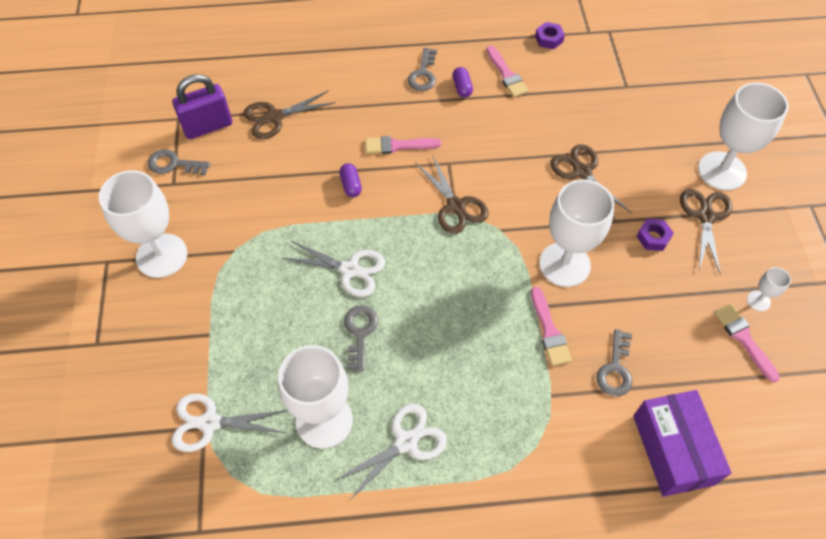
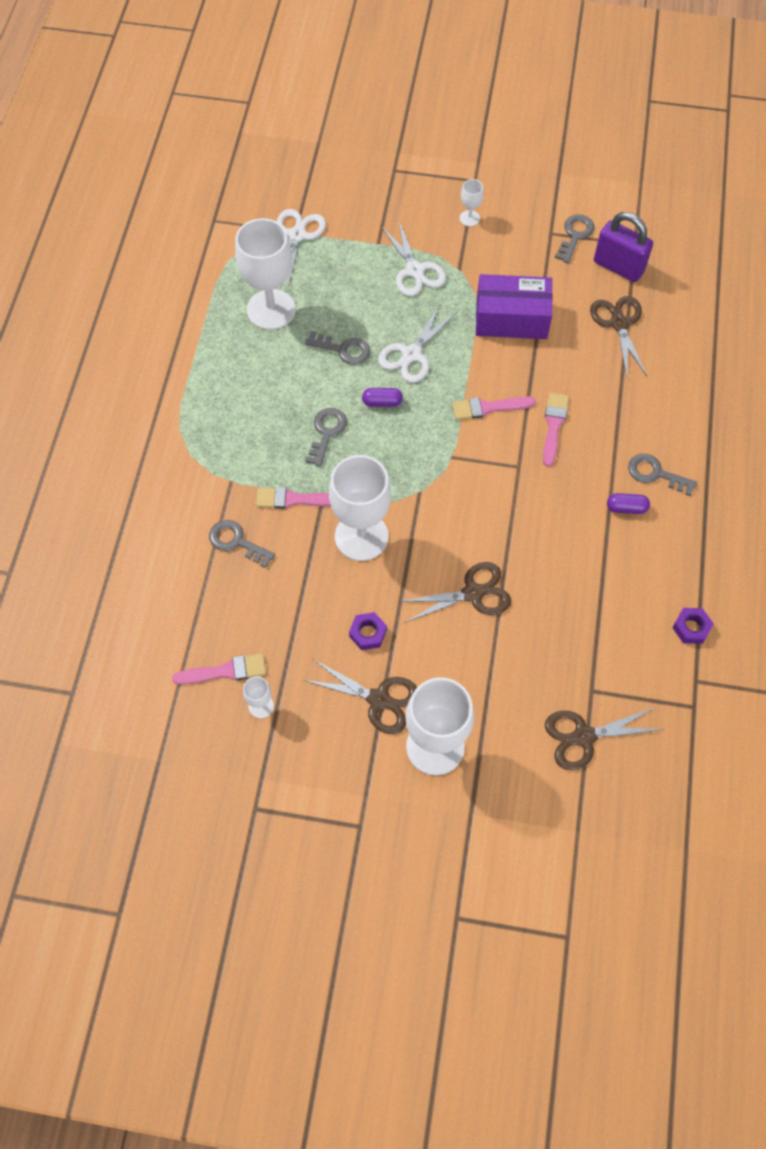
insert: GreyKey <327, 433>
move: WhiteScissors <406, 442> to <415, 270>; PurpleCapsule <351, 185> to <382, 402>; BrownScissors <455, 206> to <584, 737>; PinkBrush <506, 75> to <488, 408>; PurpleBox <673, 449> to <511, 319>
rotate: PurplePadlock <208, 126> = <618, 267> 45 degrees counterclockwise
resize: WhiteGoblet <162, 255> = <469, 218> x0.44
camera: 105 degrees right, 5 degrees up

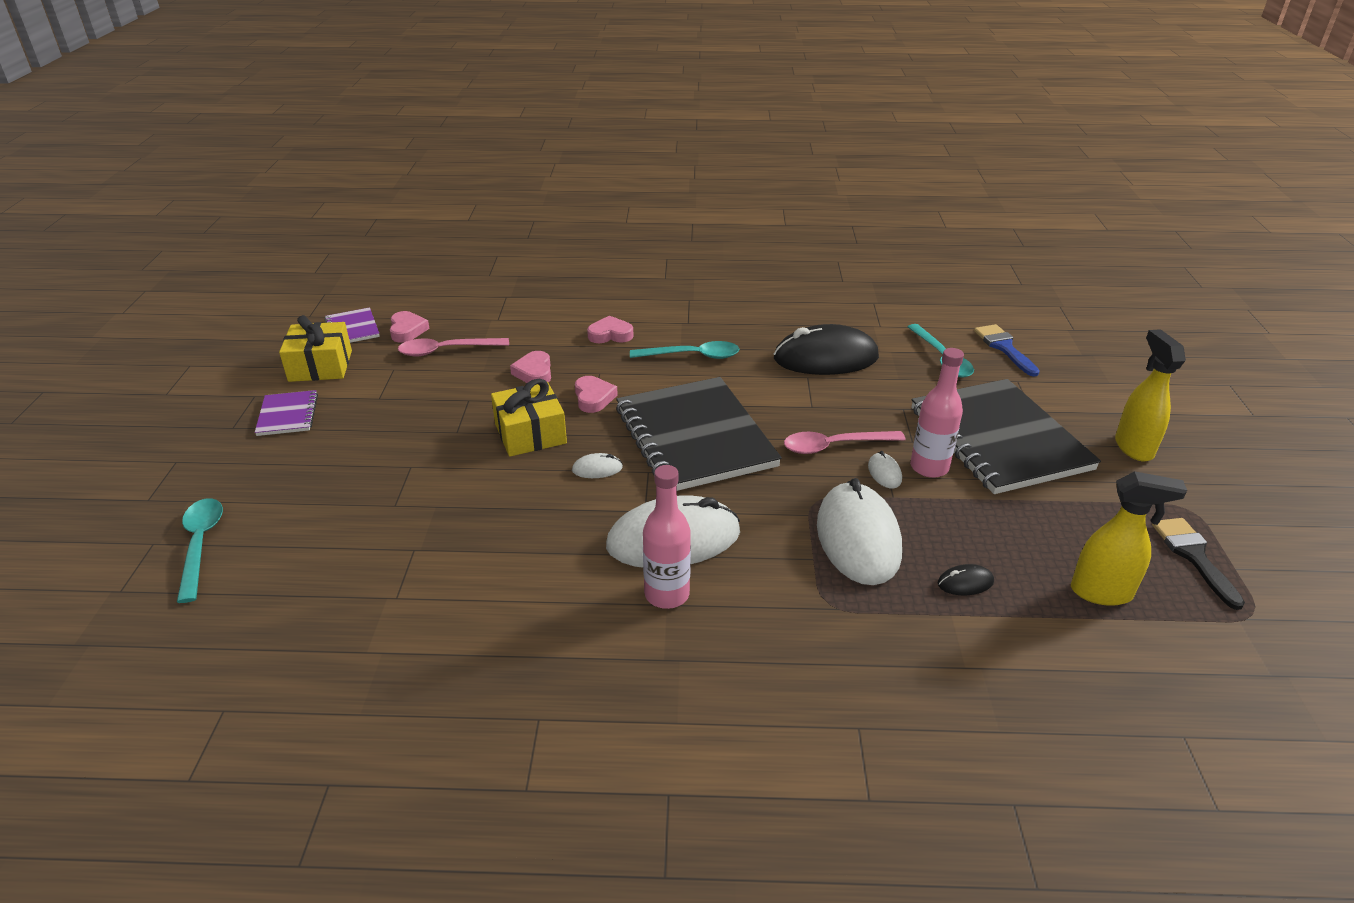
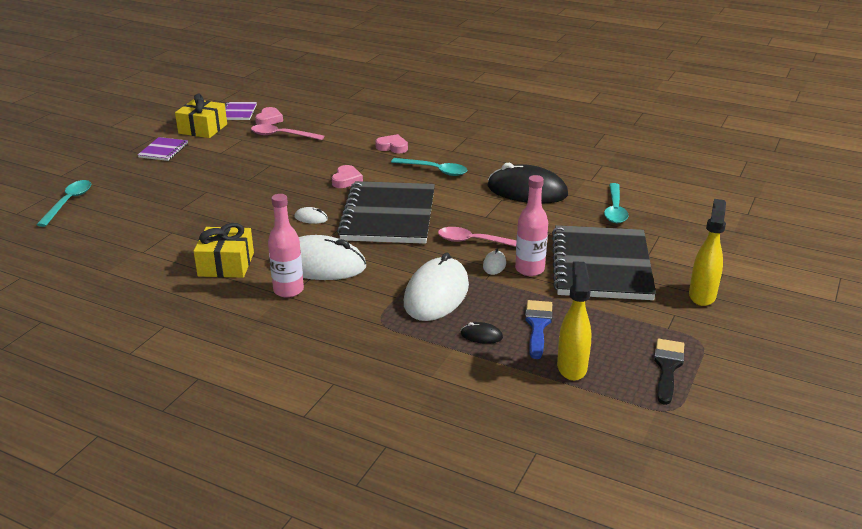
delete: PinkHeart <534, 372>
move: YellowGift <530, 433> to <226, 264>; BlueBrush <1004, 348> to <537, 325>
rotate: YellowSprayBottle <1102, 593> = <572, 367> 120 degrees counterclockwise
camera: 25 degrees right, 5 degrees down

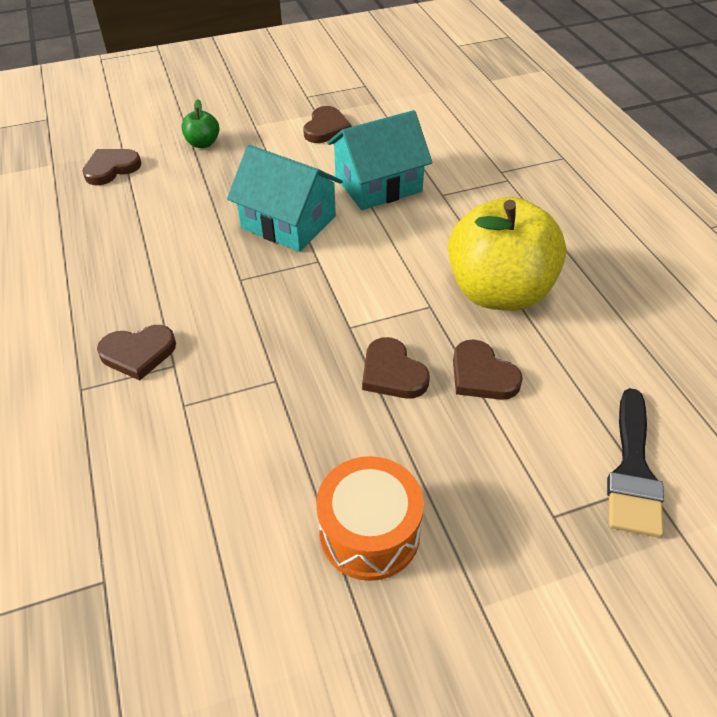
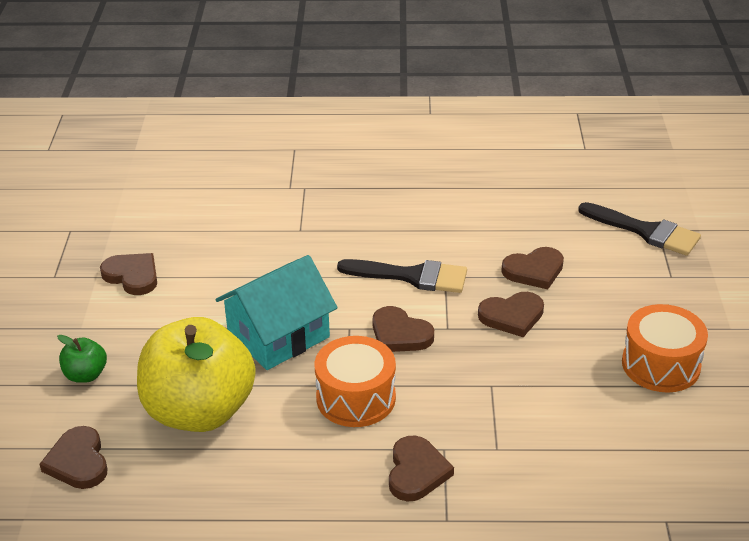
delete: TurquoiseHouse <378, 184>
insert: OrangeDrum <356, 398>; BlackBrush <411, 276>; BrownHeart <400, 334>
move: YellowApple <499, 292> to <200, 411>
camera: 70 degrees left, 10 degrees down

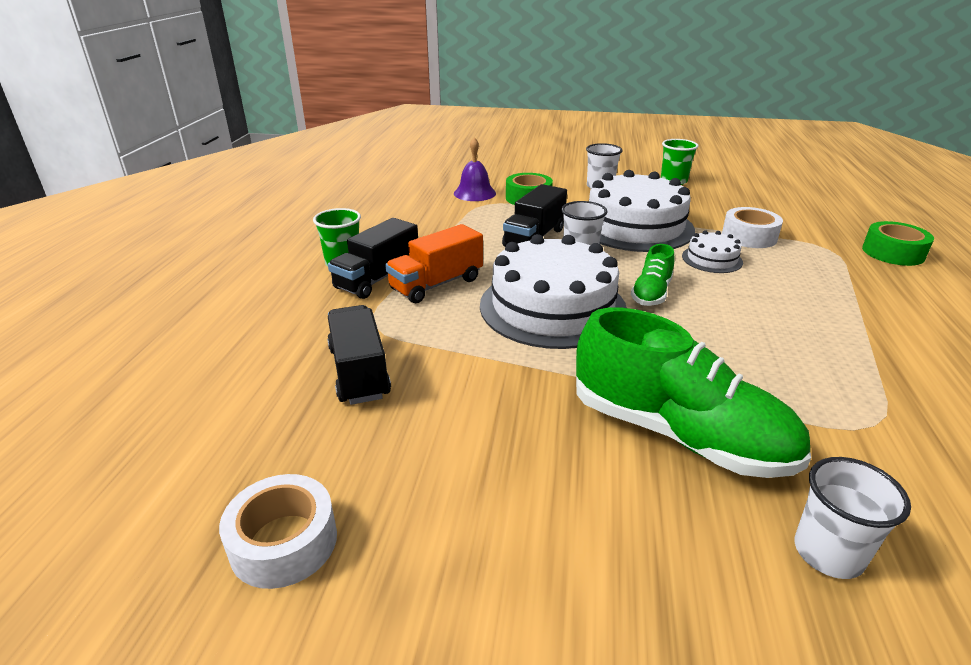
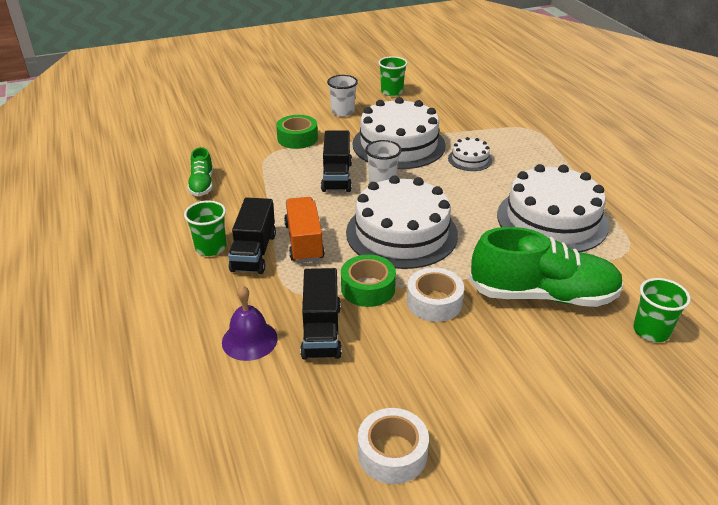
insert: WhiteCake <552, 220>
move: PurpleBell <474, 193> to <249, 340>; GreenShoe <651, 293> to <202, 184>; WhiteTape <749, 236> to <434, 302>; GreenTape <893, 253> to <368, 288>
recolor: WhiteCup <828, 553> to GreenCup <651, 331>
rotate: BlackTruck <359, 372> = <321, 331> 135 degrees counterclockwise; OrangeTruck <436, 284> = <304, 242> 150 degrees clockwise
camera: 30 degrees left, 5 degrees up

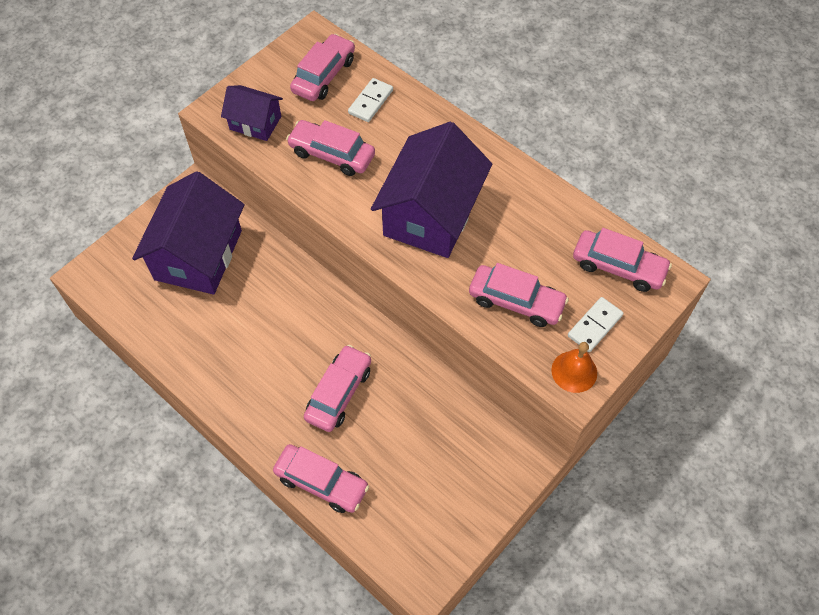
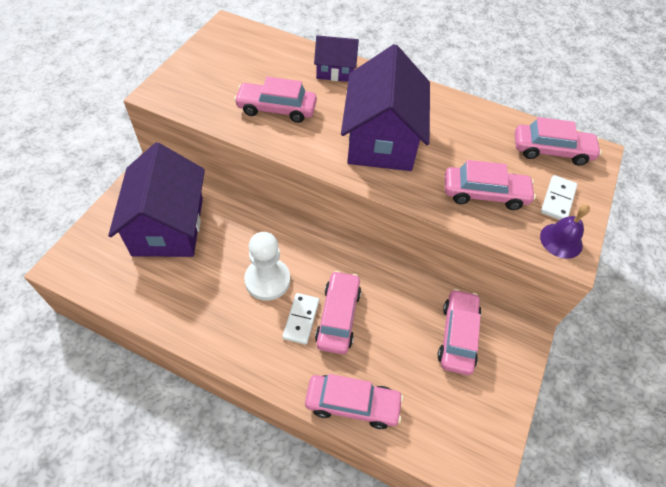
insert: WhitePawn <267, 280>
move: PurpleHouse <255, 123> to <335, 71>; PinkCar <324, 75> to <457, 336>; WhiteDomino <370, 102> to <301, 319>
recolor: OrangeBell <574, 371> to PurpleBell <561, 240>
camera: 20 degrees left, 5 degrees down

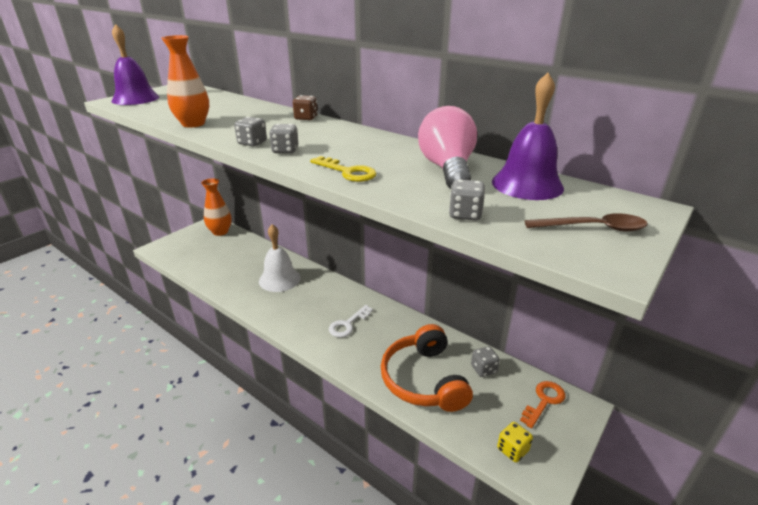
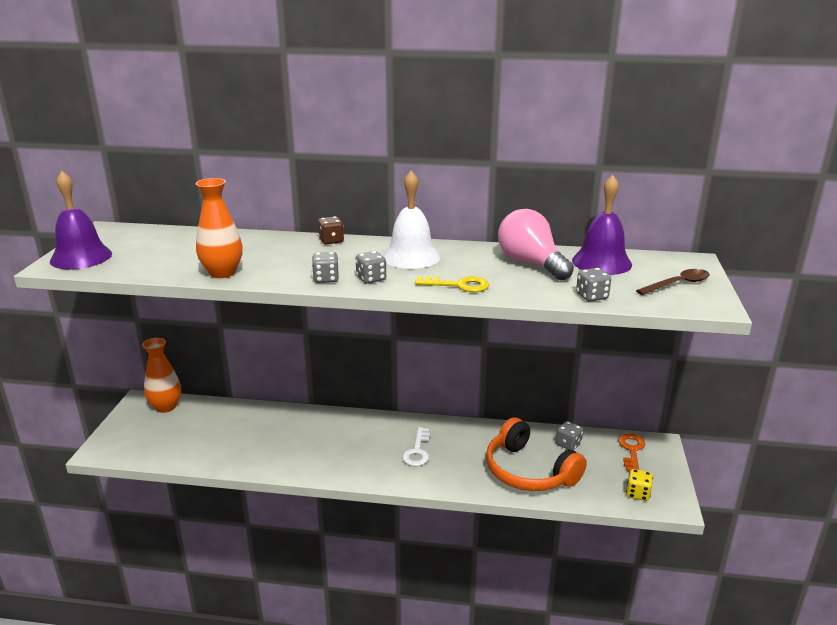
move: WhiteBell <279, 279> to <411, 256>
camera: 30 degrees left, 5 degrees down

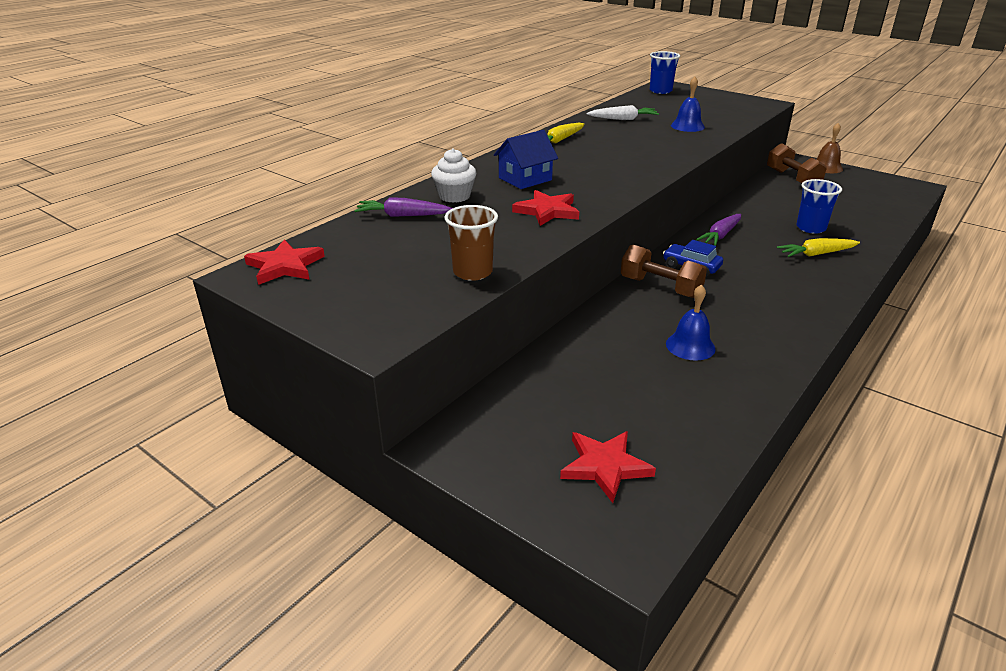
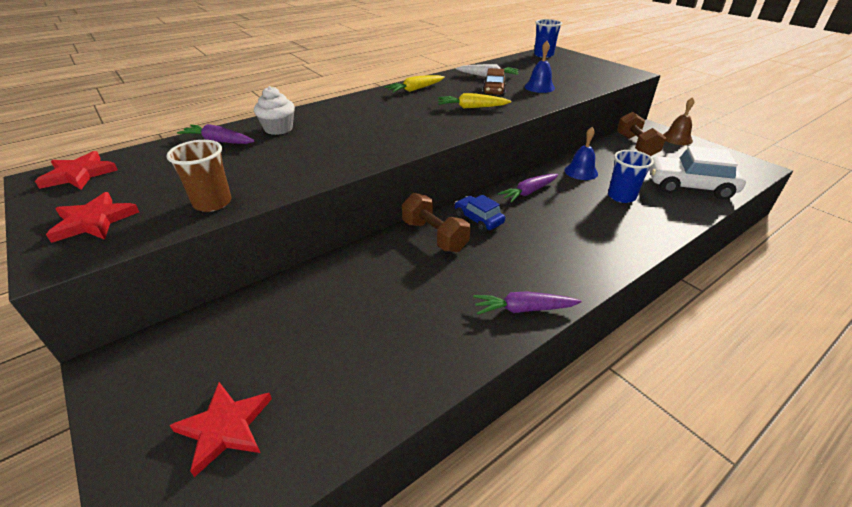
delete: BlueHouse <525, 179>
insert: PurpleCarrot <523, 309>; BrownCar <494, 91>; WhiteCar <689, 186>
move: RedStar <547, 211> to <94, 221>; BlueBell <690, 346> to <581, 172>; YellowCarrot <816, 254> to <471, 107>
camera: 15 degrees right, 5 degrees up

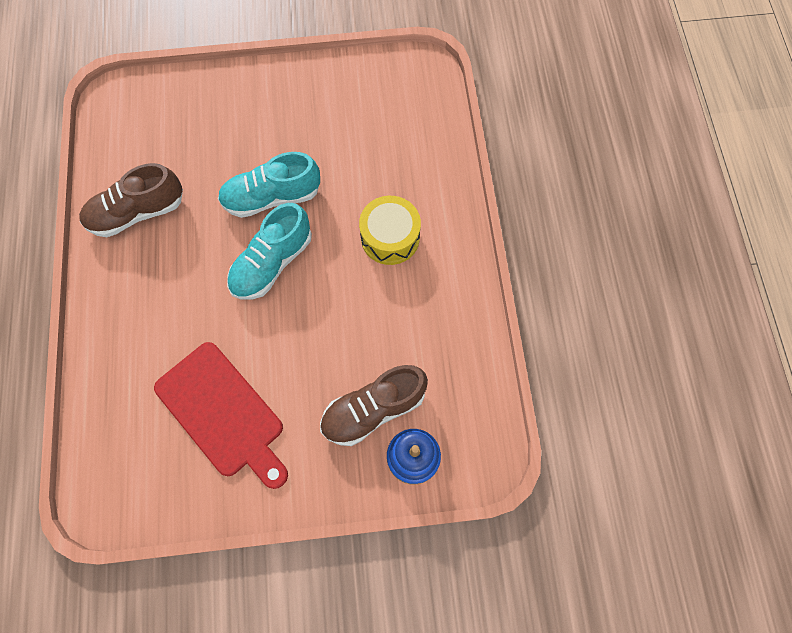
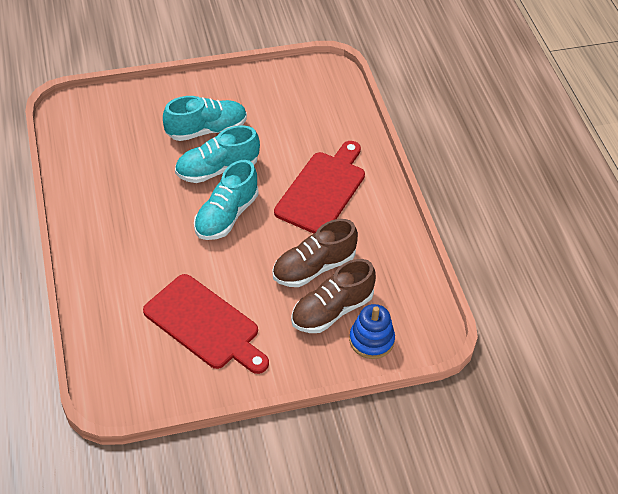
insert: TurquoiseShoe <206, 130>
move: BrownShoe <137, 212> to <314, 267>
replace: YellowDrum <390, 237> to RedCuttingBoard <323, 190>
camera: 10 degrees left, 20 degrees down

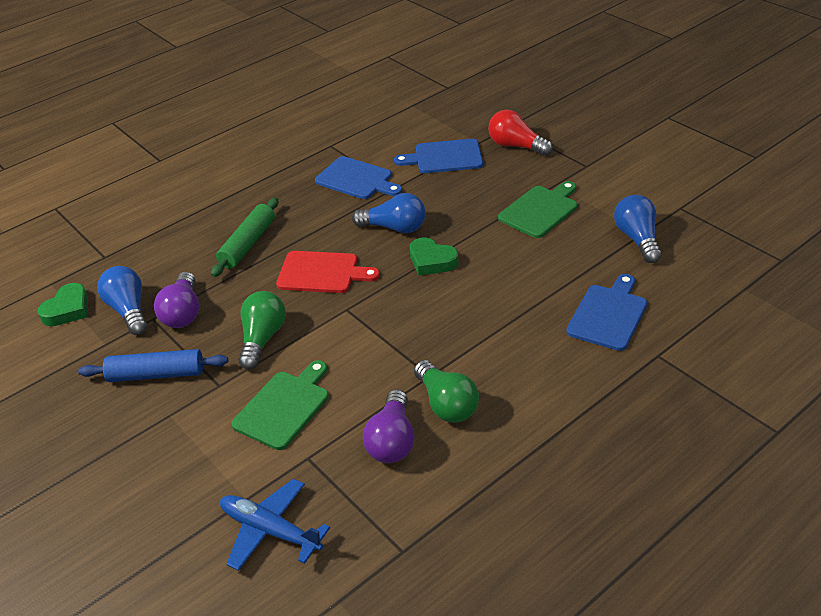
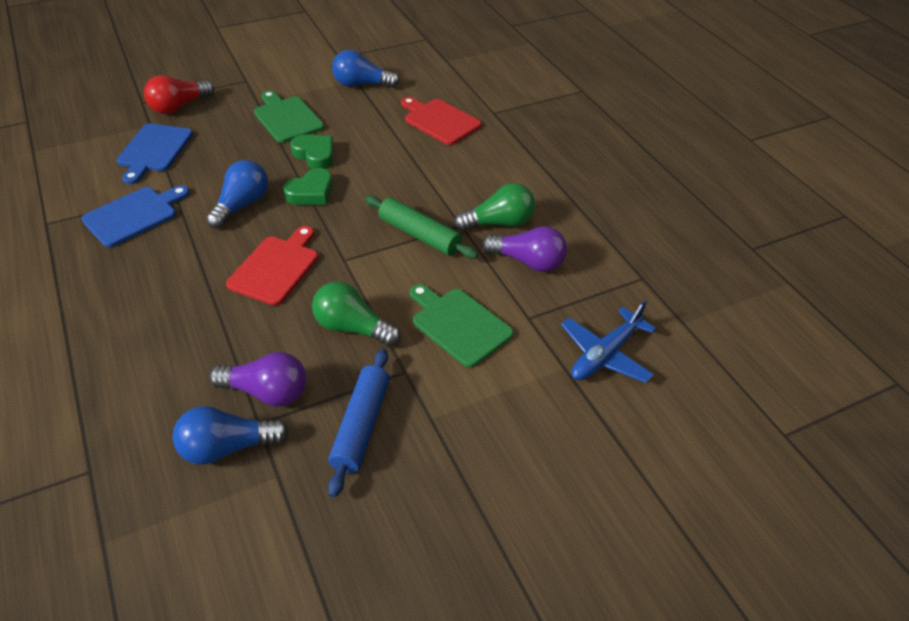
move: GreenHeart <67, 309> to <315, 155>; GreenRollingPin <248, 244> to <419, 235>
recolor: BlueCuttingBoard <608, 315> to RedCuttingBoard <440, 121>
camera: 80 degrees left, 5 degrees up

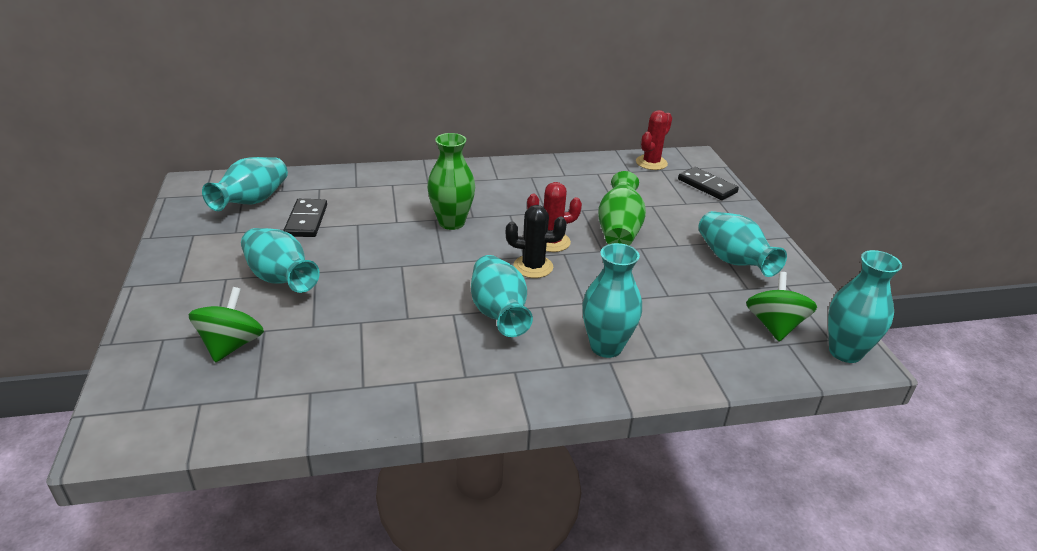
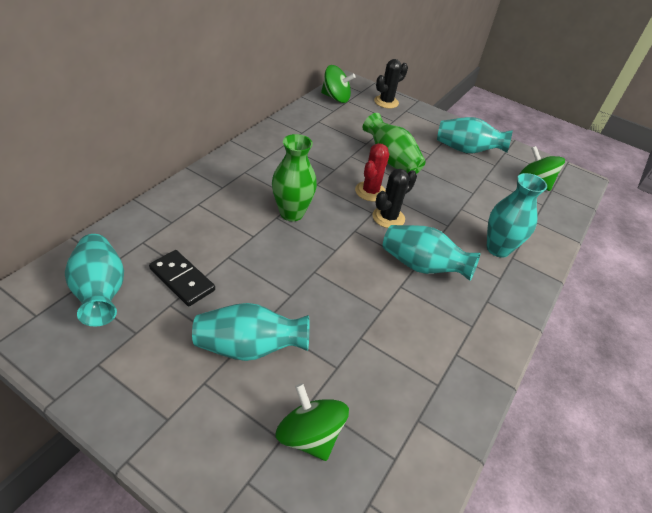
delete: TurquoiseVase <845, 352>
replace: RedCactus <651, 163> to GreenSpinningTop <335, 98>; BlackDomino <707, 186> to BlackCactus <386, 102>
camera: 50 degrees left, 10 degrees up

